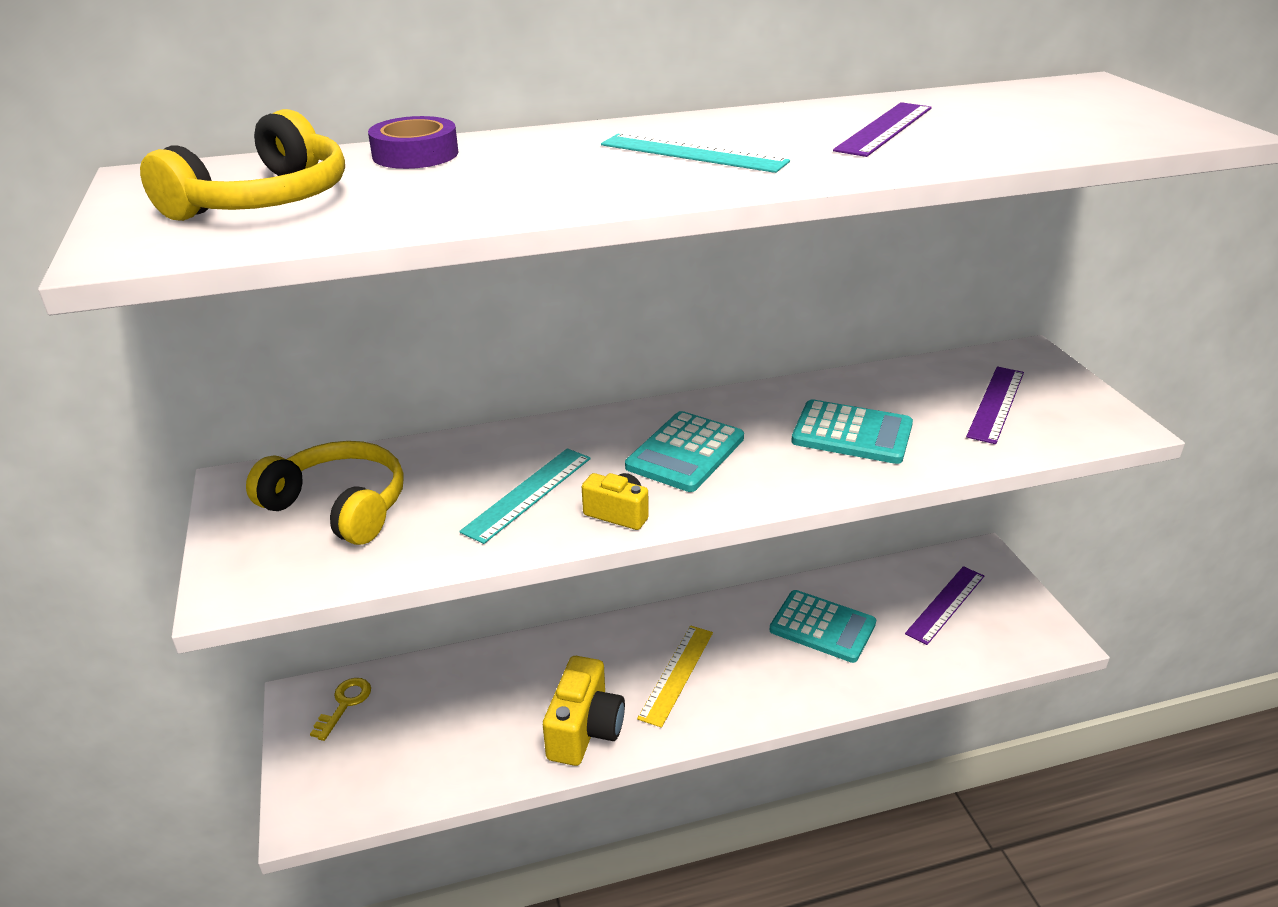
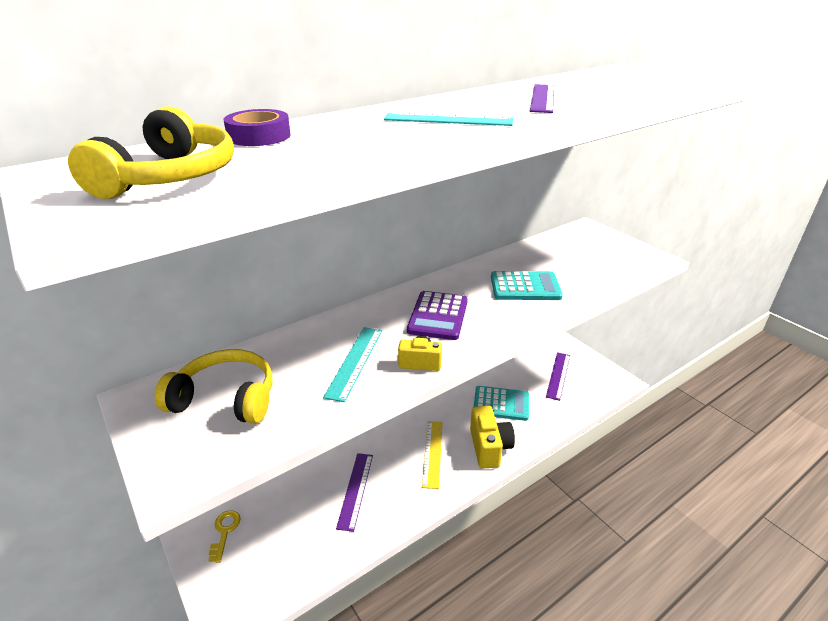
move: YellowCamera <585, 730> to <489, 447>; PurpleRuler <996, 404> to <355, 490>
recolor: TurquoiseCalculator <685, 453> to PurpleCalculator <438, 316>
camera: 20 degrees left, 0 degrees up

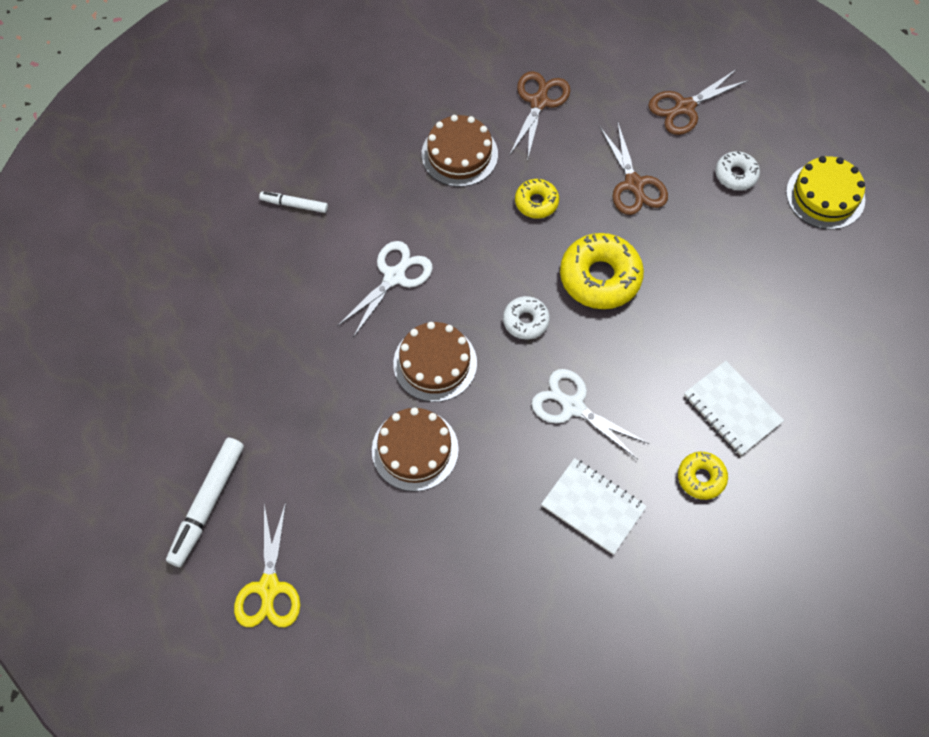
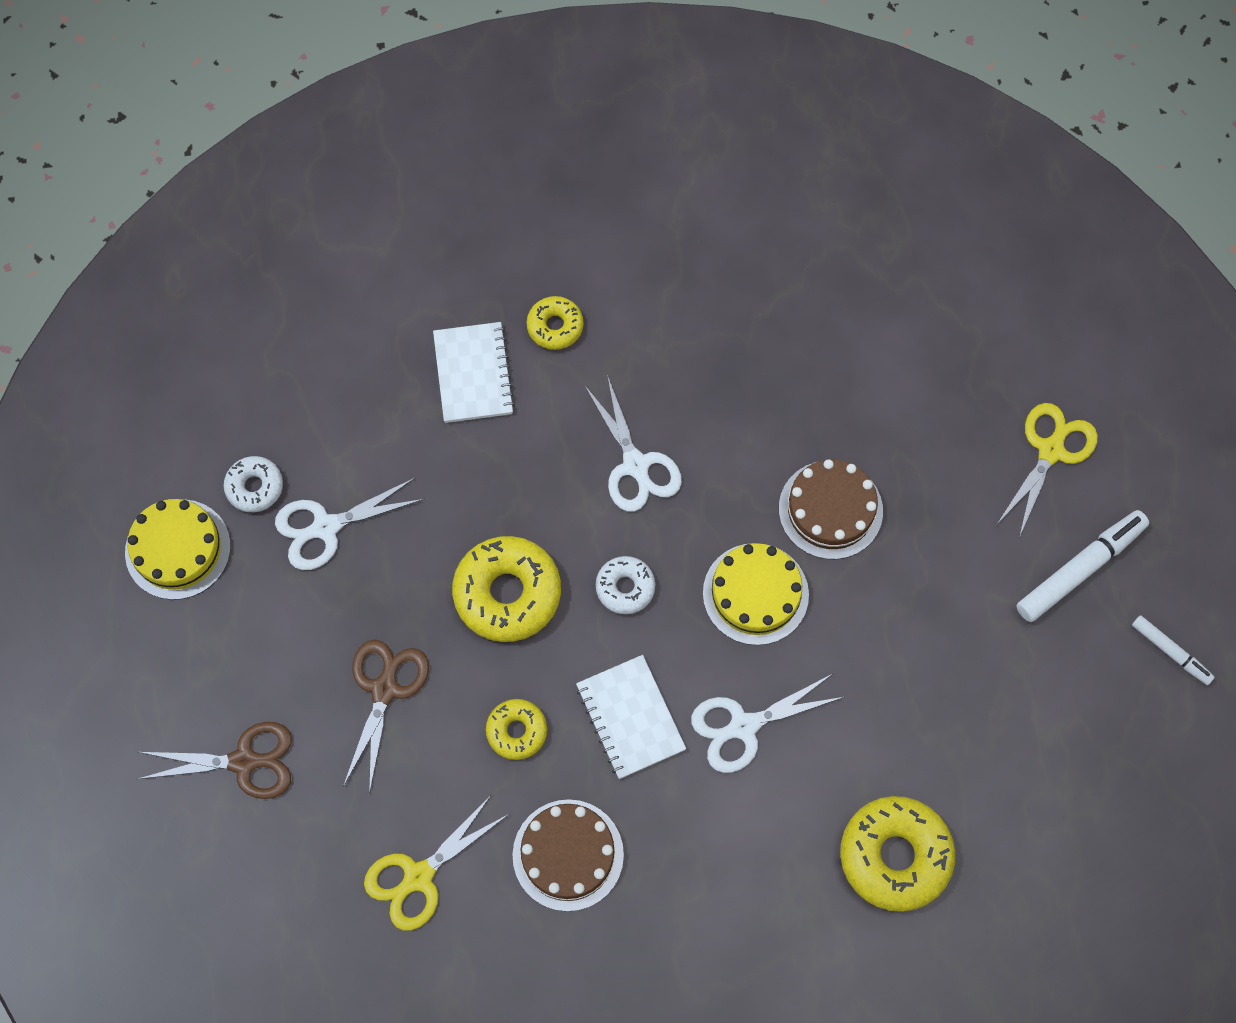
insert: WhiteScissors <326, 527>; YellowDonut <895, 856>
move: WhiteMarker <294, 205> to <1170, 652>; WhiteNotebook <593, 507> to <630, 718>; WhiteDonut <736, 175> to <255, 487>
recolor: BrownCake <435, 363> to YellowCake <755, 594>; BrownScissors <539, 102> to YellowScissors <419, 876>
camera: 150 degrees left, 5 degrees up

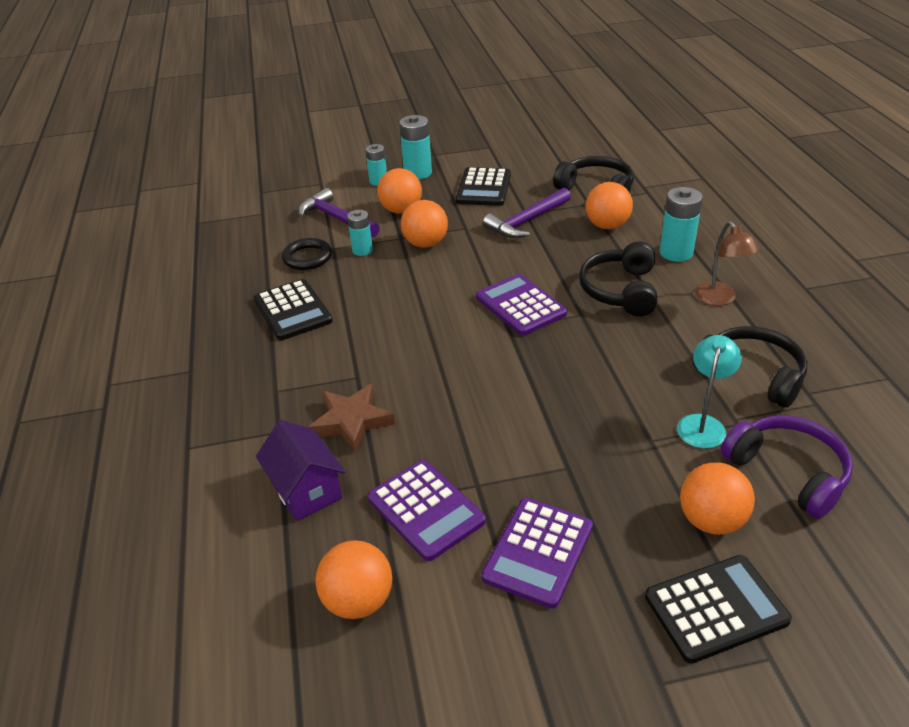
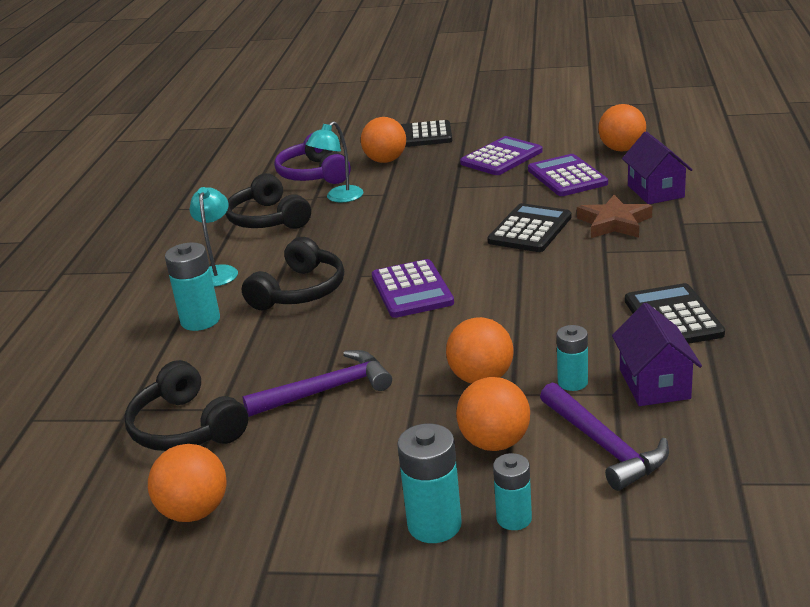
move: BlackCalculator <483, 188> to <530, 229>; OrangeBall <607, 225> to <194, 512>
replace: BlackRing <307, 257> to PurpleHouse <654, 384>
recolor: BrownLamp <719, 299> to TurquoiseLamp <219, 272>
camera: 160 degrees left, 10 degrees down

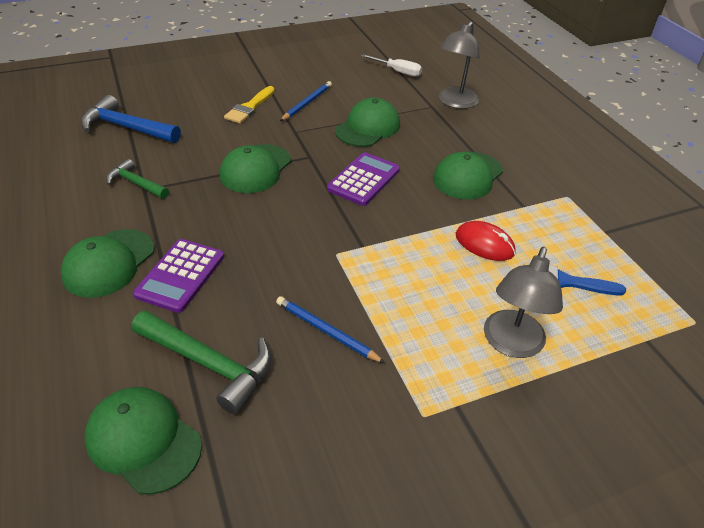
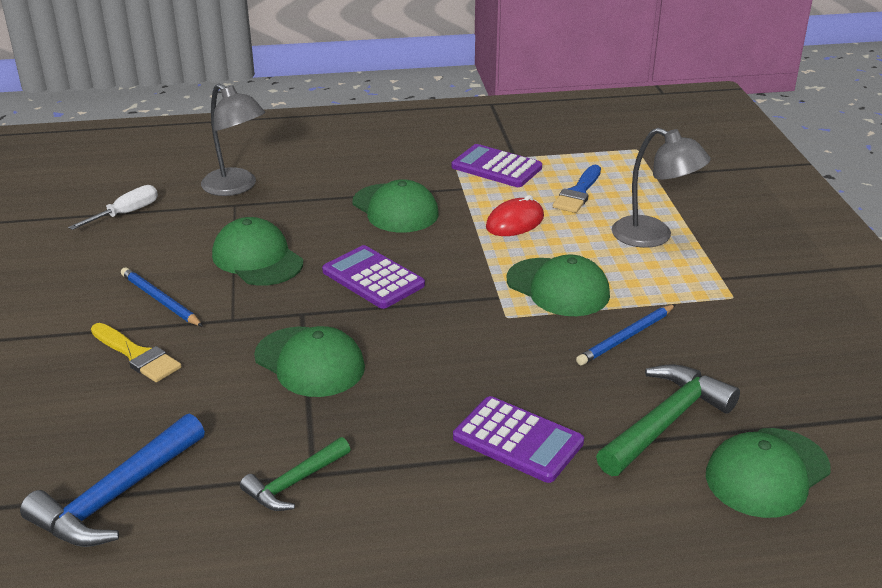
insert: PurpleCalculator <496, 167>
move: GreenCap <109, 263> to <558, 287>
camera: 75 degrees left, 10 degrees down

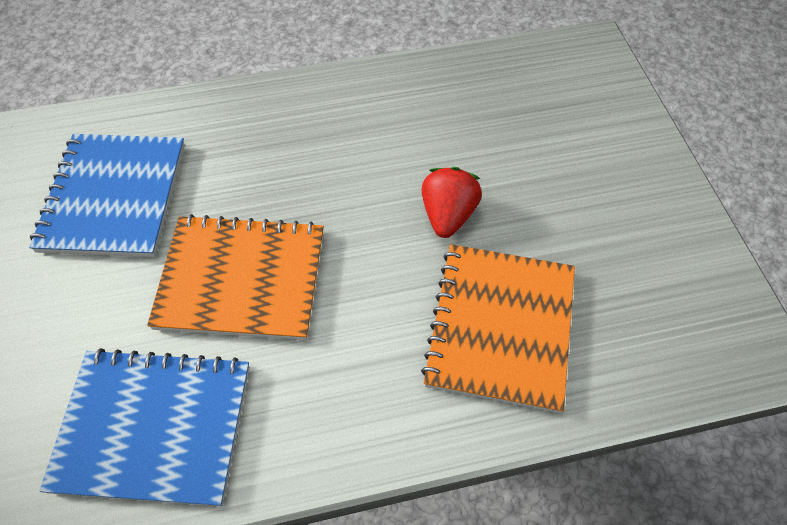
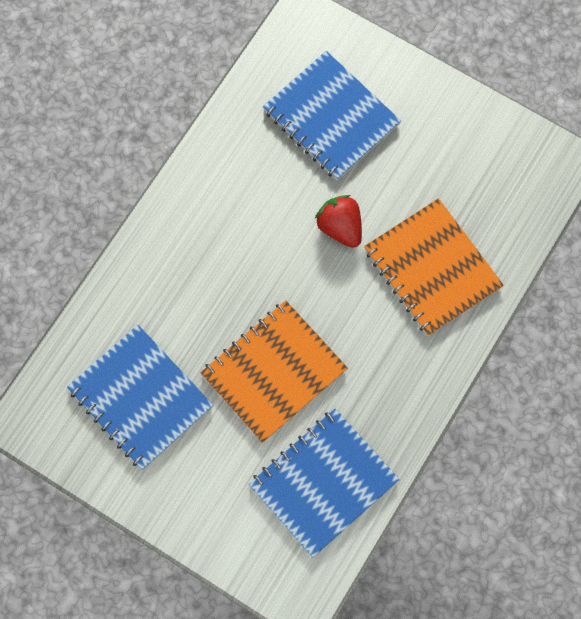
insert: BlueNotebook <331, 117>
camera: 45 degrees left, 15 degrees up

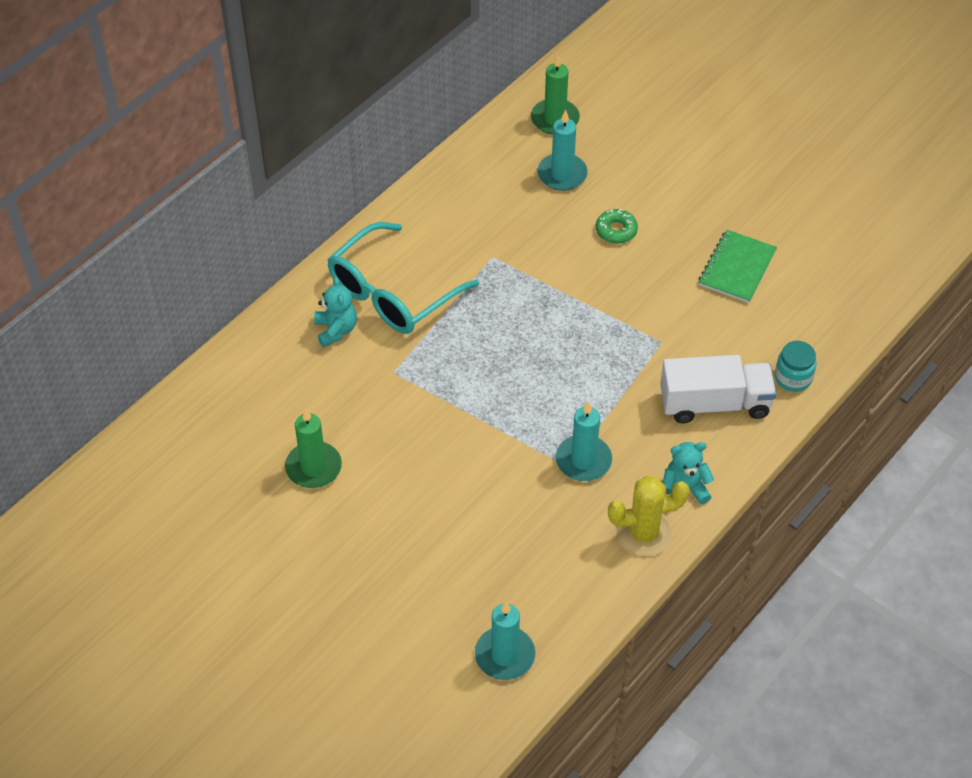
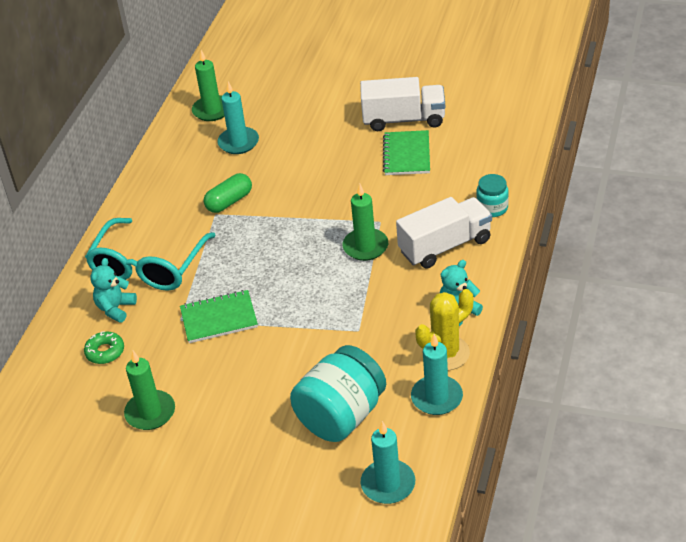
insert: GreenNotebook <219, 318>; GreenCapsule <229, 202>; TurquoiseJar <341, 416>; GreenCandle <365, 246>; WhiteTruck <404, 119>
move: TurquoiseCandle <583, 460> to <437, 397>; GreenDonut <616, 230> to <105, 352>
rotate: TurquoiseTeddyBear <336, 330> = <115, 308> 120 degrees counterclockwise
camera: 20 degrees left, 10 degrees down

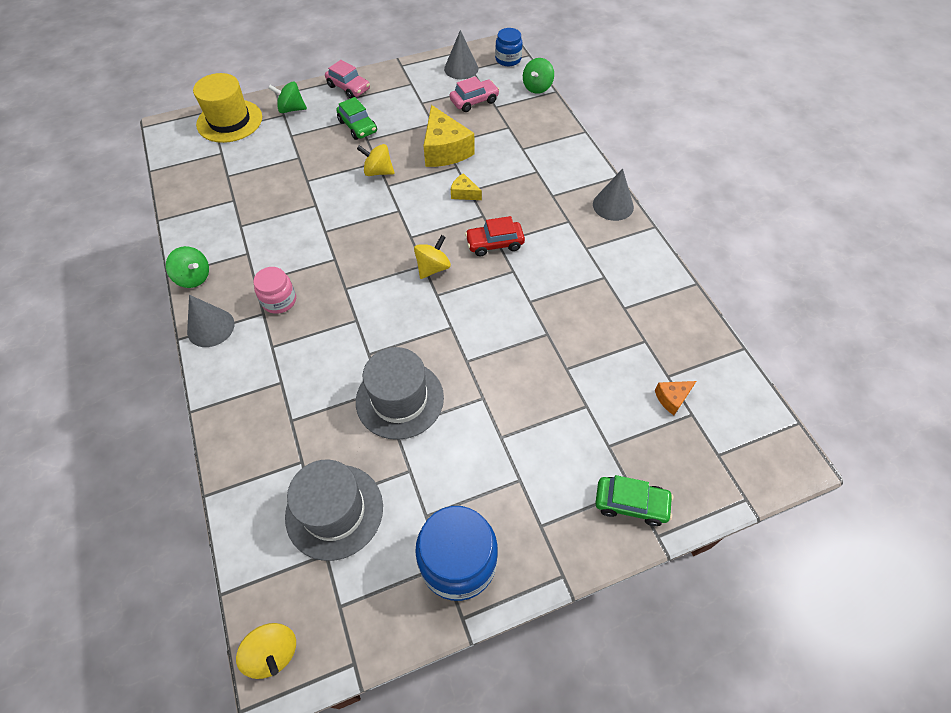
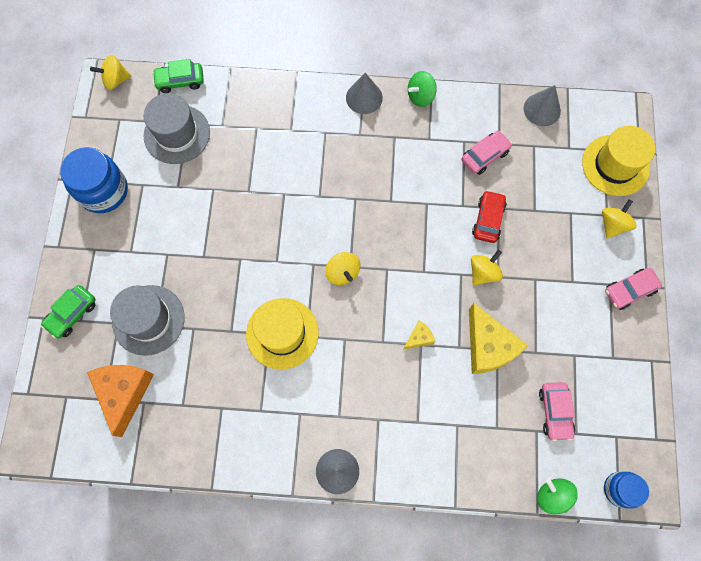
delete: PinkJar <279, 300>
insert: YellowHat <282, 333>; PinkCar <484, 156>
move: GreenCar <358, 126> to <180, 81>; GreyHat <399, 399> to <148, 320>; GreyCone <461, 68> to <542, 109>; RedCar <494, 243> to <488, 220>
recolor: GreenSpinningTop <291, 109> to YellowSpinningTop <613, 224>
rotate: YellowCheese <445, 150> = <488, 346> 120 degrees counterclockwise
resize: OrangeCheese <672, 398> = <124, 393> x2.10
camera: 115 degrees right, 15 degrees up

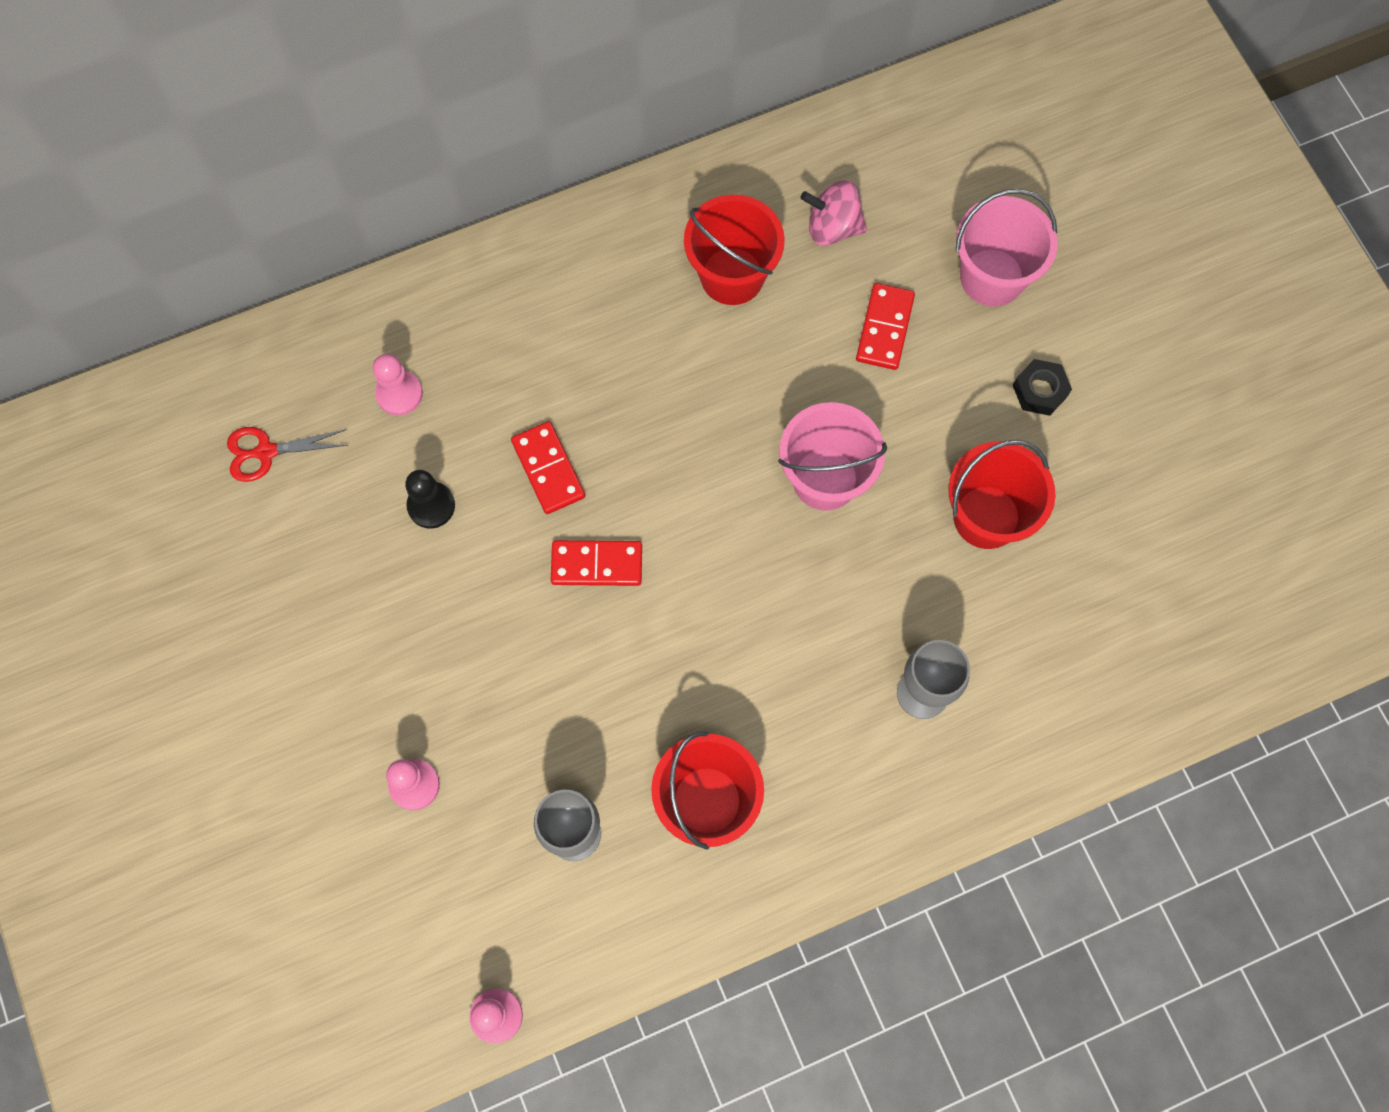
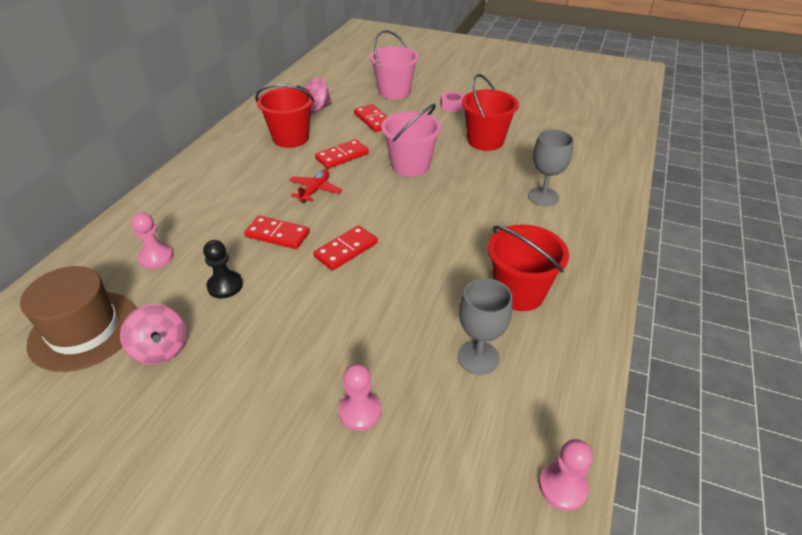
insert: PinkSpinningTop <161, 349>; RedPlane <315, 190>; RedDomino <342, 156>
replace: RedScissors <266, 452> to BrownHat <84, 330>
recolor: BlackNut <1040, 391> to PinkNut <452, 106>
camera: 45 degrees left, 30 degrees down

